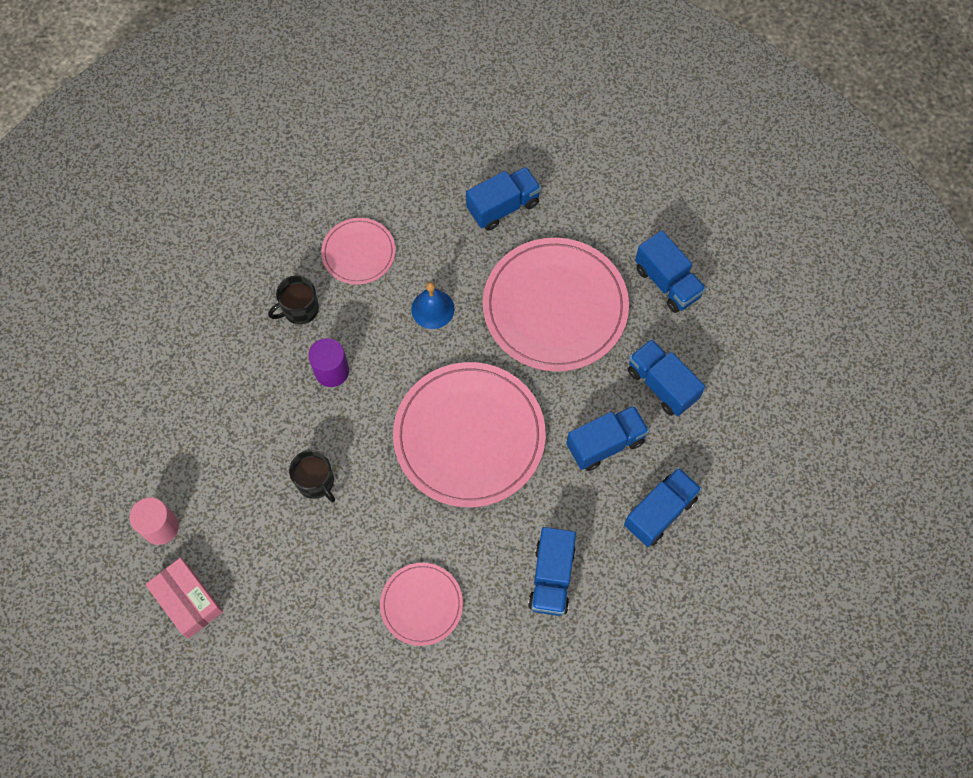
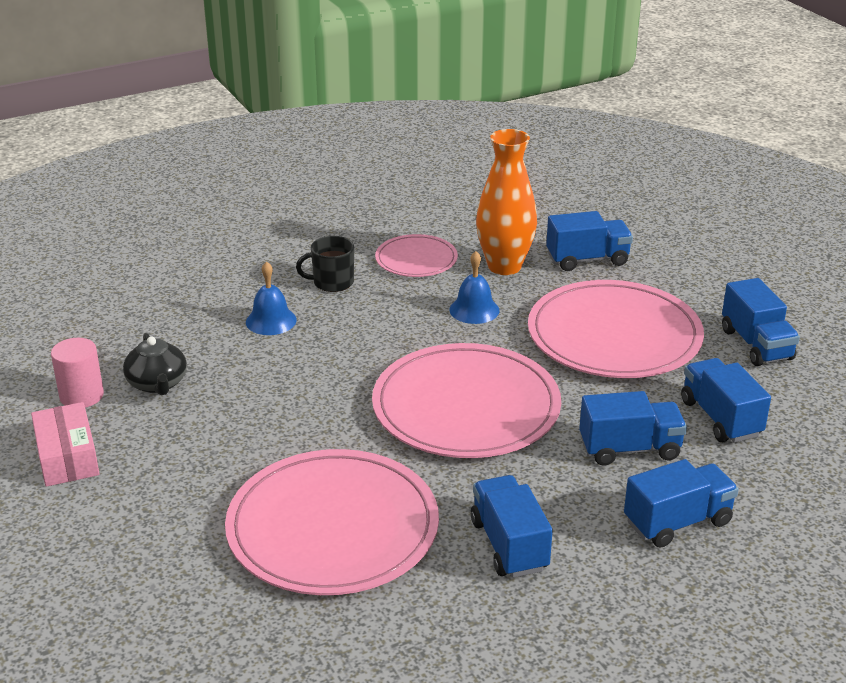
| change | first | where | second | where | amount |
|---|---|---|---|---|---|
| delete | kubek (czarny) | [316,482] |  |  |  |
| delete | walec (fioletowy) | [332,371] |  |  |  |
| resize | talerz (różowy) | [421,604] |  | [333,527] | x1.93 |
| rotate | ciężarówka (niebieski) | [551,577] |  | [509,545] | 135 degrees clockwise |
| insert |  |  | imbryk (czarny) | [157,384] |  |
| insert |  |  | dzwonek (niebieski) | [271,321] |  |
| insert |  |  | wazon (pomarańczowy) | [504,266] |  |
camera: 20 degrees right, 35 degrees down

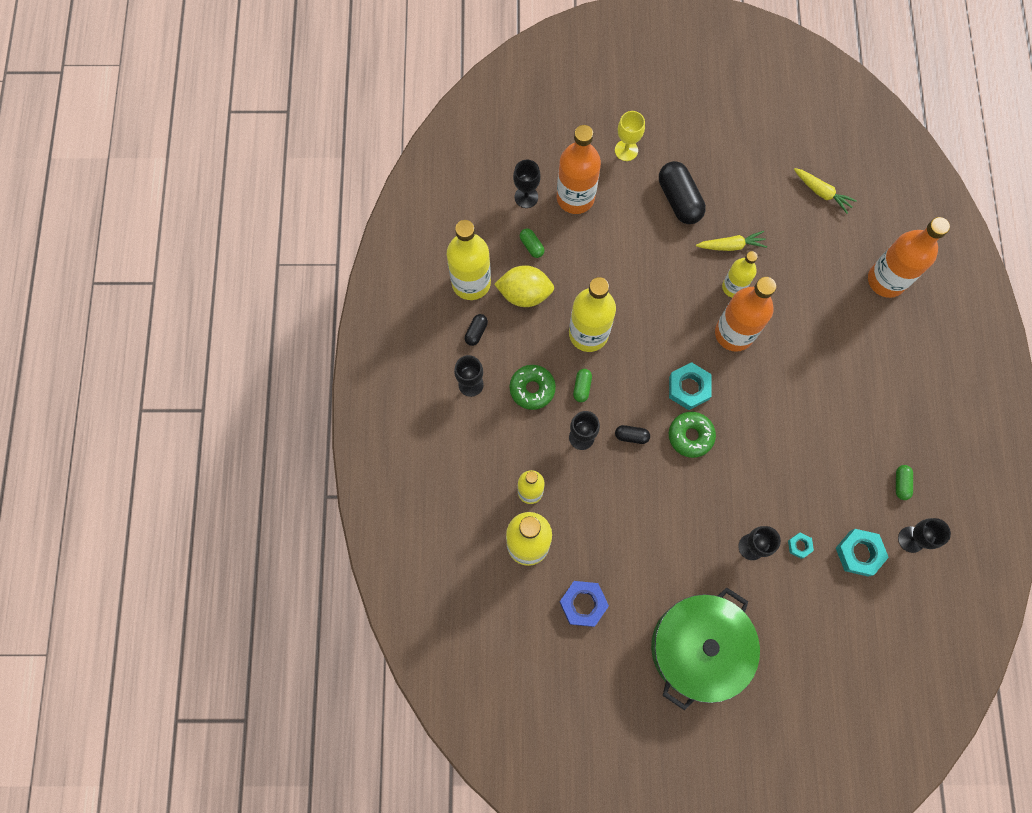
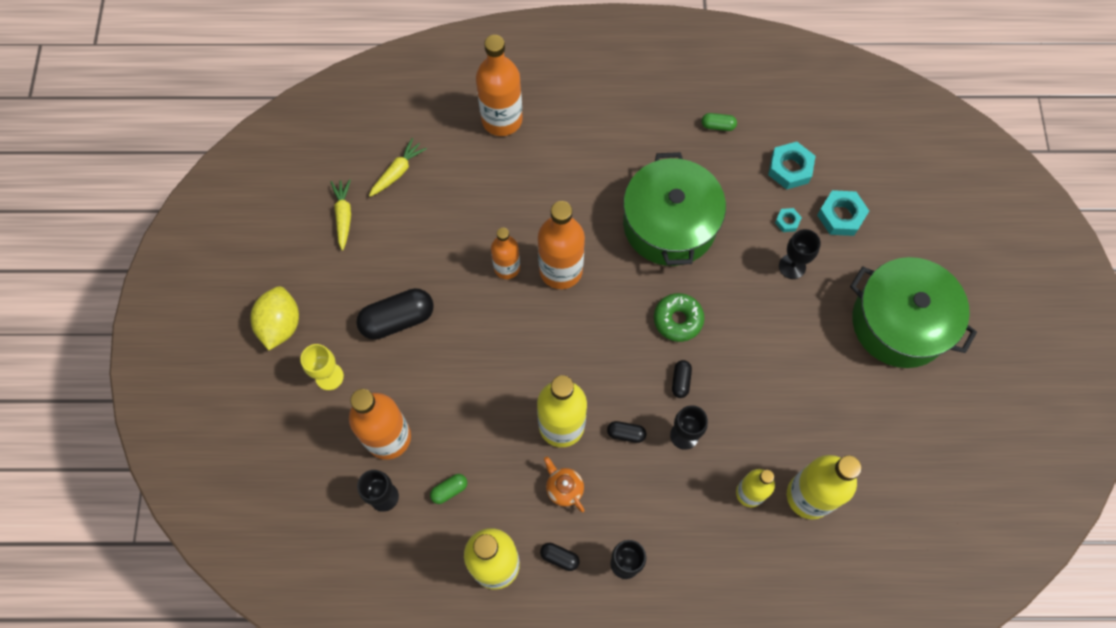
| change | first | where | second | where | amount |
|---|---|---|---|---|---|
| move | cytryna (żółty) | [524,294] |  | [280,325] |  |
| delete | donut (zielony) | [532,389] |  |  |  |
| delete | nakrętka (niebieski) | [583,604] |  |  |  |
| recolor | kapsułka (zielony) | [582,387] | kapsułka (czarny) | [626,434] |  |
| move | nakrętka (turkusowy) | [688,388] |  | [841,216] |  |
| move | marchewka (żółty) | [731,245] |  | [343,215] |  |
| recolor | butelka (żółty) | [733,287] | butelka (pomarańczowy) | [507,267] |  |
| delete | kielich (czarny) | [911,539] |  |  |  |
| insert |  |  | imbryk (pomarańczowy) | [564,488] |  |
| insert |  |  | garnek (zielony) | [669,224] |  |
camera: 90 degrees left, 5 degrees down

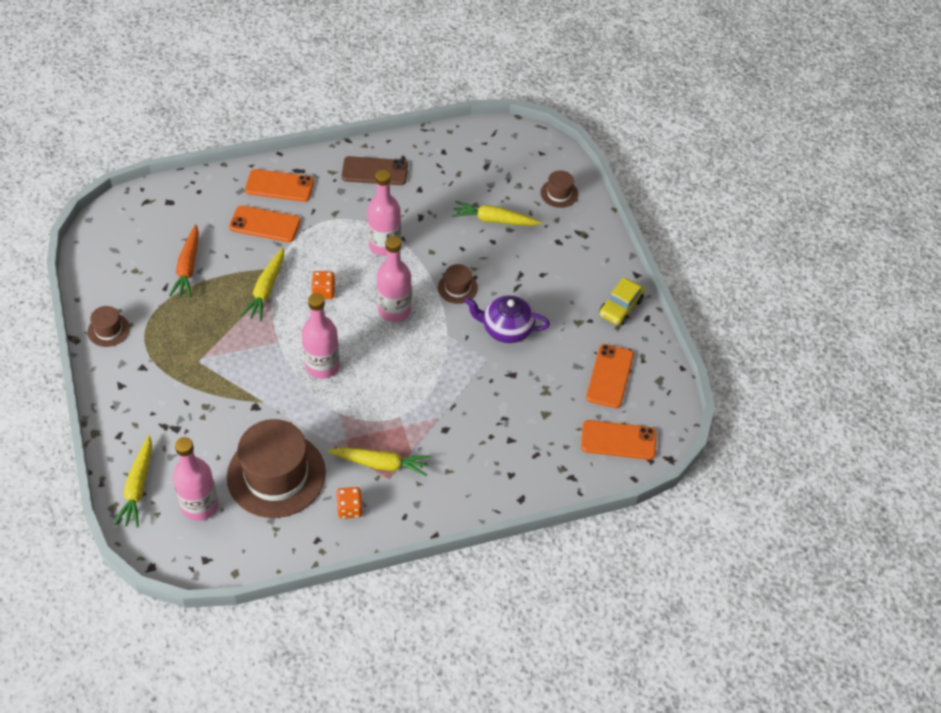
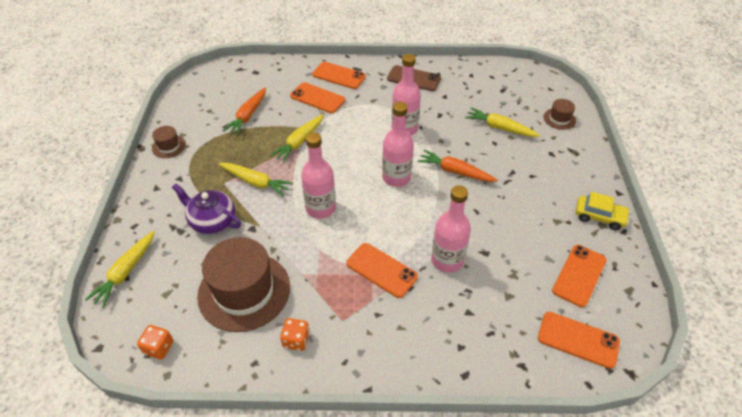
| change | first | where | second | where | amount |
|---|---|---|---|---|---|
| move | butelka (różowy) | [200,506] |  | [447,260] |  |
| move | kostka do gry (pomarańczowy) | [324,292] |  | [159,347] |  |
| move | marchewka (żółty) | [381,464] |  | [256,182] |  |
| replace | kapelusz (brązowy) | [457,288] | marchewka (pomarańczowy) | [455,171] |  |
| move | imbryk (fioletowy) | [506,329] |  | [212,221] |  |
| rotate | samochód (żółty) | [620,307] |  | [599,217] | 120 degrees counterclockwise |
| insert |  |  | telefon (pomarańczowy) | [381,270] |  |
camera: 20 degrees right, 5 degrees down

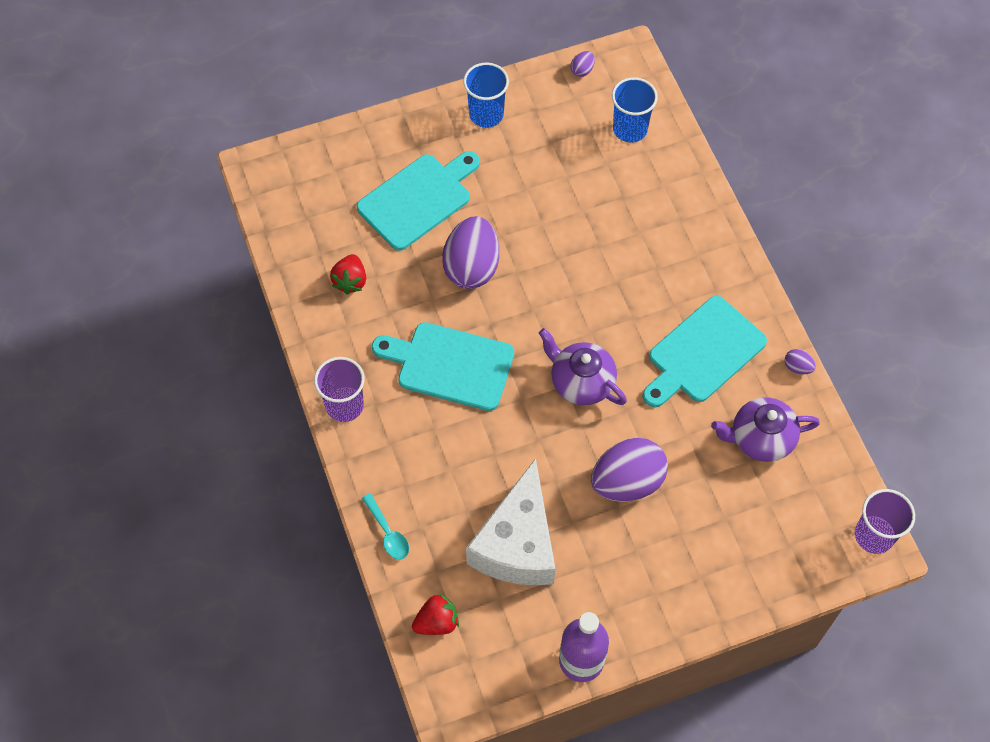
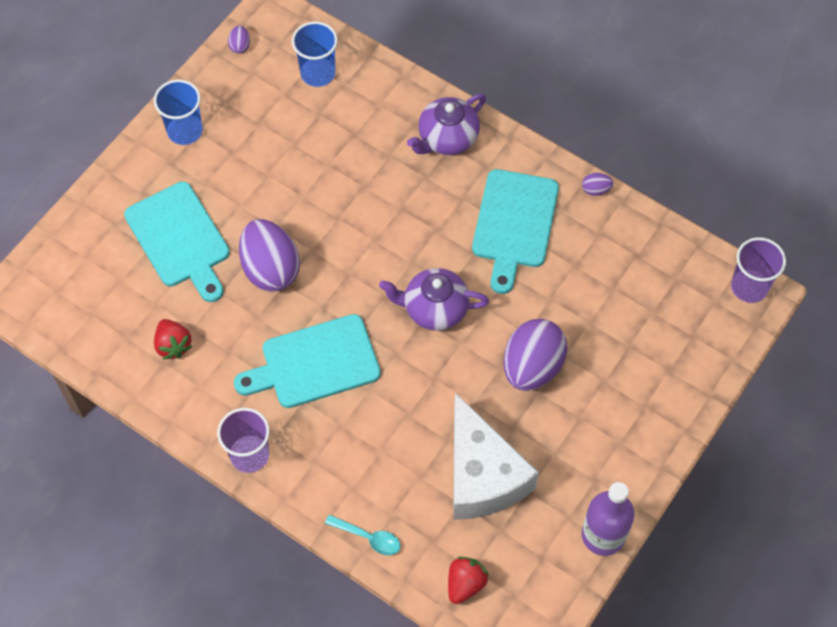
| change | first | where | second | where | amount |
|---|---|---|---|---|---|
| rotate | deska do krojenia (turkusowy) | [418,199] |  | [180,239] | 135 degrees clockwise |
| move | imbryk (fioletowy) | [760,438] |  | [447,138] |  |
camera: 35 degrees left, 0 degrees up

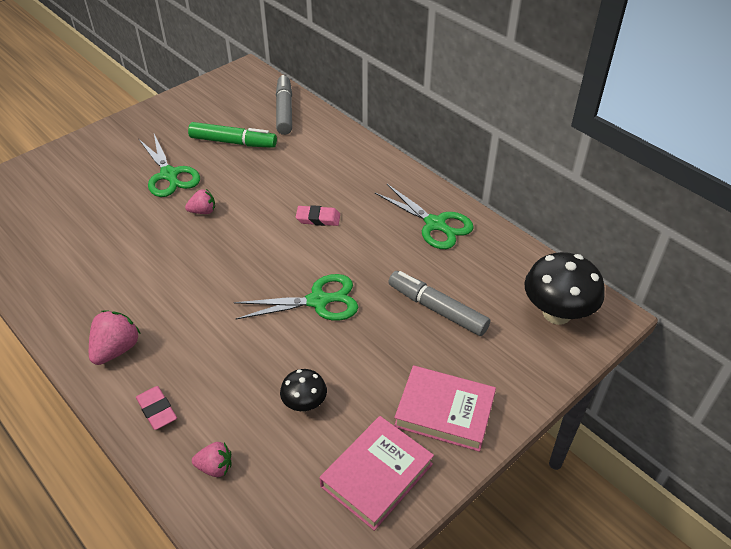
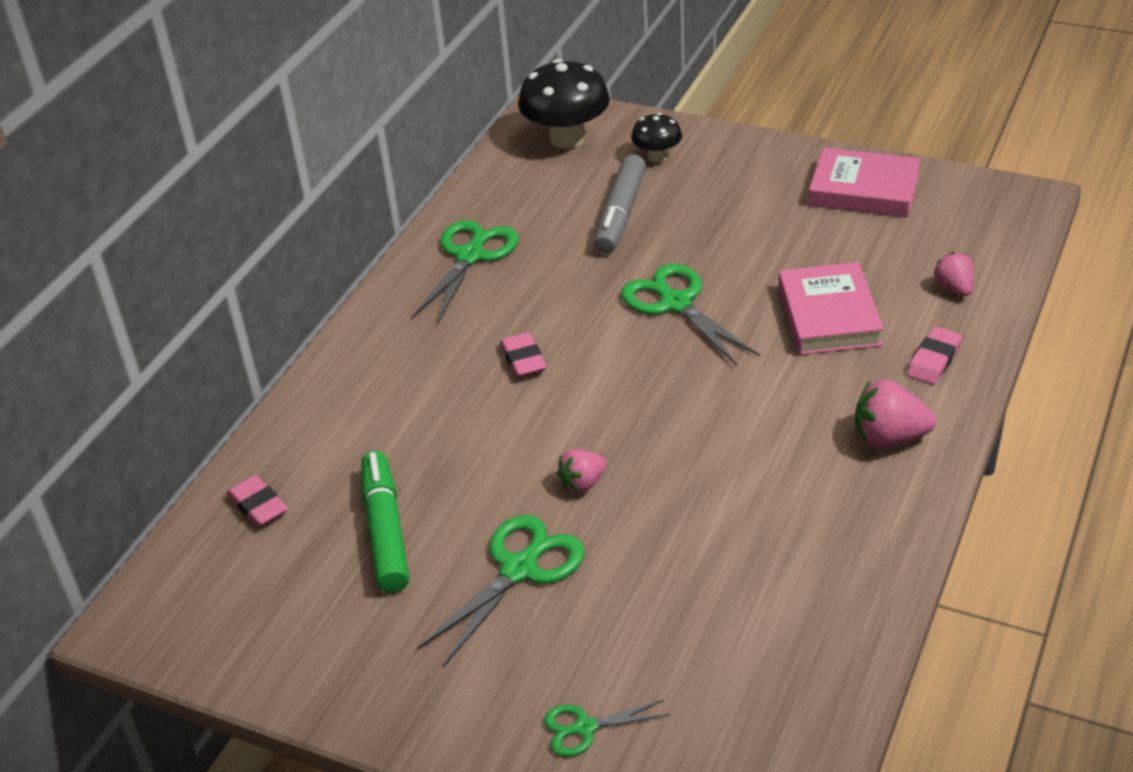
| change | first | where | second | where | amount |
|---|---|---|---|---|---|
| rotate | truskawka (różowy) | [203,211] |  | [582,483] | 90 degrees counterclockwise |
| replace | flamaster (szary) | [284,111] | gumka do mazania (różowy) | [258,505] |  |
| move | grzyb (czarny) | [304,404] |  | [657,157] |  |
| move | książka (różowy) | [444,411] |  | [828,316] |  |
| insert |  |  | nożyczki (zielony) | [584,728] |  |
camera: 110 degrees left, 5 degrees down

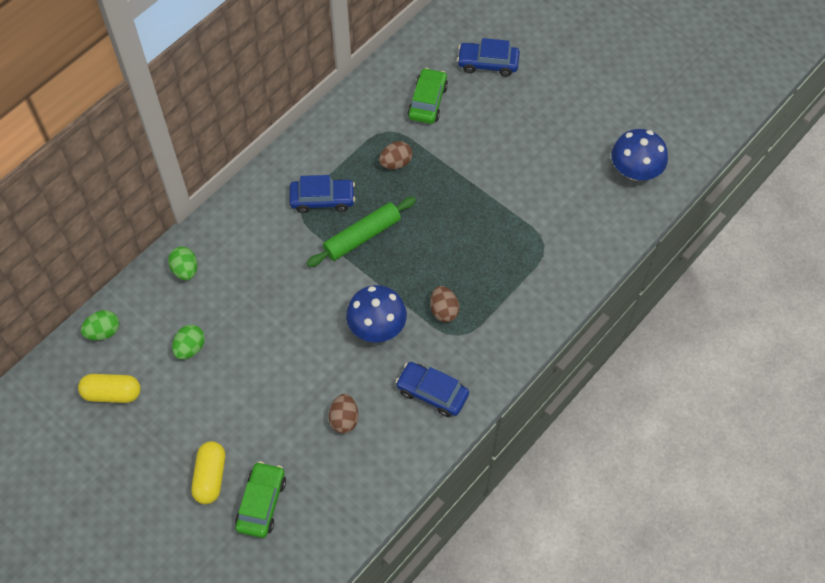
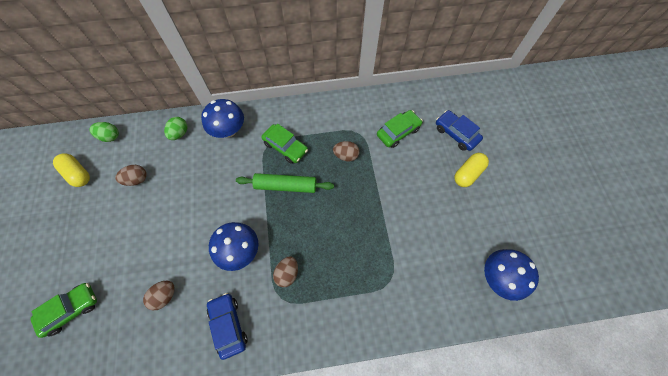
| change | first | where | second | where | amount |
|---|---|---|---|---|---|
| recolor | jajko (zielony) | [190,348] | jajko (brązowy) | [137,179] |  |
| move | kapsułka (żółty) | [210,477] |  | [468,173] |  |
| recolor | samochód (niebieski) | [322,199] | samochód (zielony) | [285,147] |  |
| insert |  |  | grzyb (niebieski) | [228,130] |  |
camera: 40 degrees right, 5 degrees up

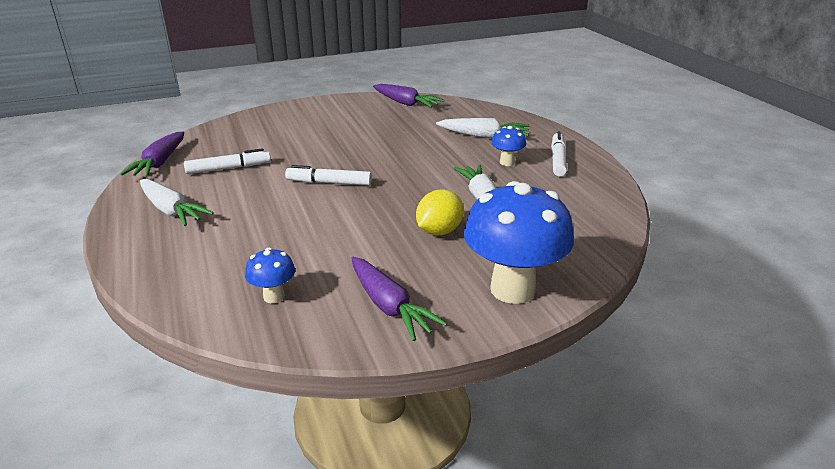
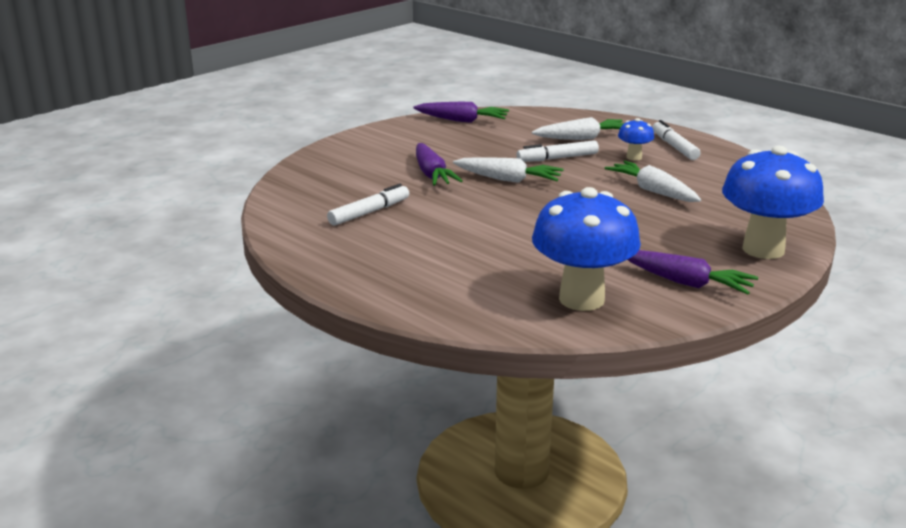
| change | first | where | second | where | amount |
|---|---|---|---|---|---|
| move | marchewka (fioletowy) | [159,163] |  | [432,174] |  |
| move | marchewka (biały) | [171,210] |  | [508,179] |  |
| resize | grzyb (niebieski) | [274,296] |  | [581,299] | x2.17 |
| move | flamaster (biały) | [329,183] |  | [557,158] |  |
| delete | cytryna (żółty) | [439,231] |  |  |  |
camera: 25 degrees left, 5 degrees down

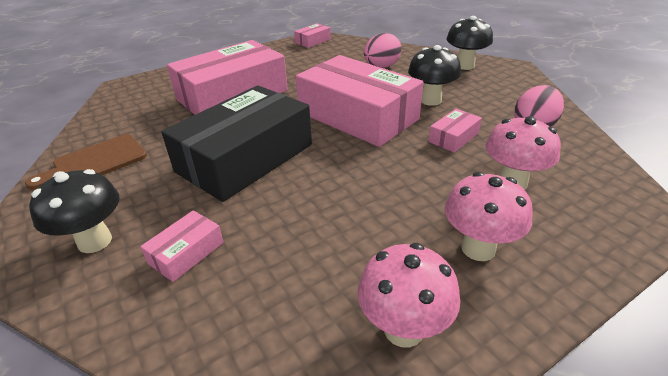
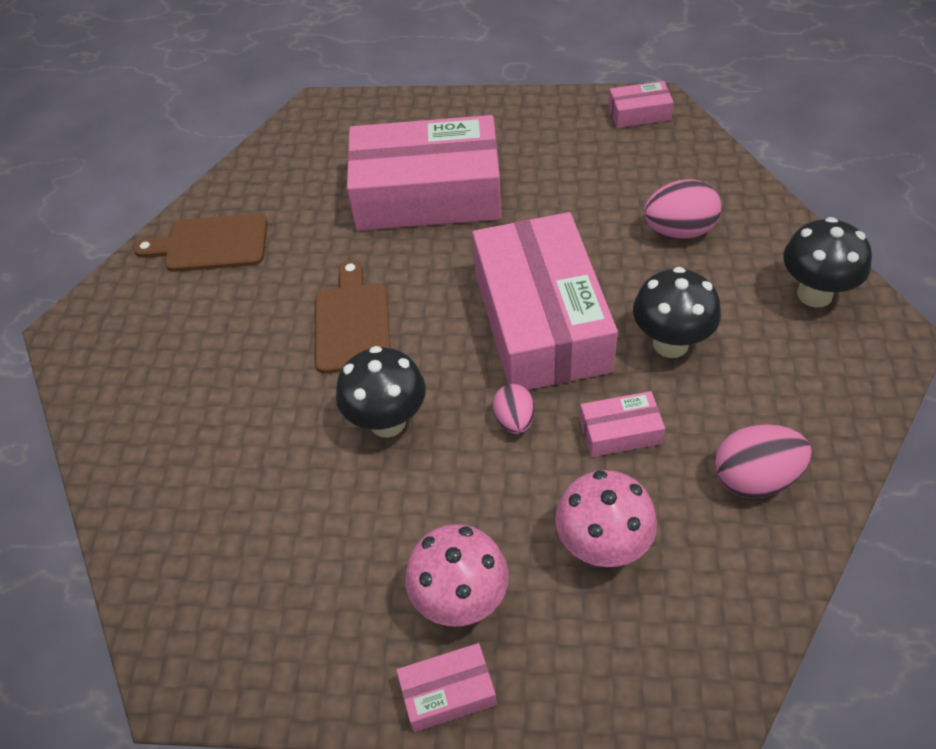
| change | first | where | second | where | amount |
|---|---|---|---|---|---|
| move | grzyb (czarny) | [95,241] |  | [387,422] |  |
| move | pudełko (różowy) | [186,253] |  | [448,692] |  |
| replace | pudełko (czarny) | [245,158] | deska do krojenia (brązowy) | [352,323] |  |
| delete | grzyb (różowy) | [403,329] |  |  |  |
| insert |  |  | jajko (różowy) | [514,420] |  |
camera: 40 degrees right, 15 degrees up

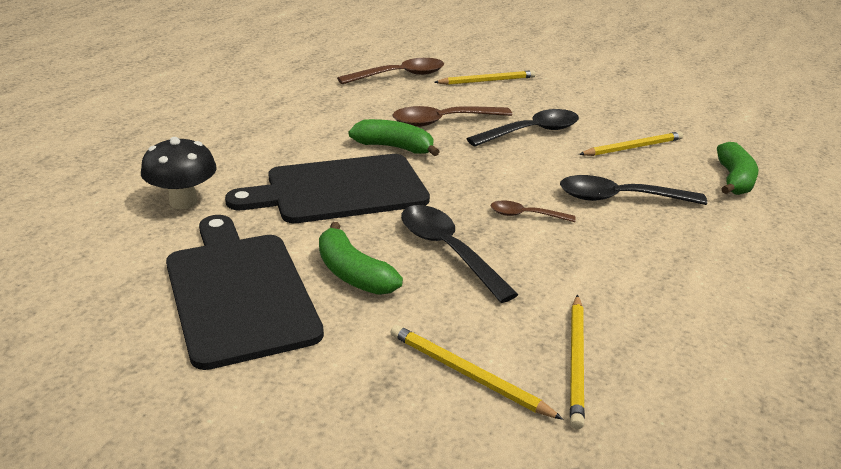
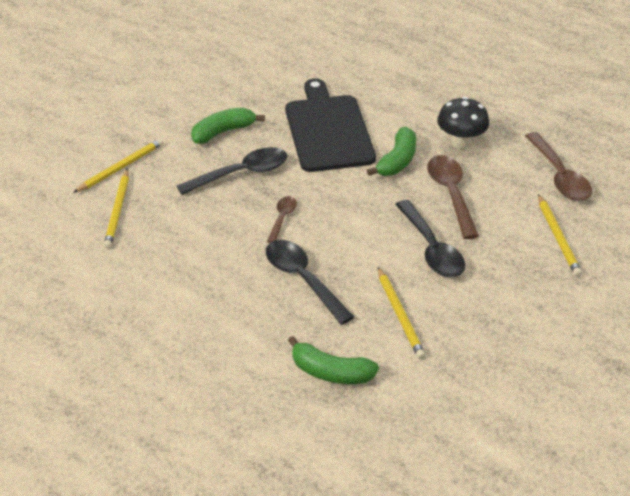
| change | first | where | second | where | amount |
|---|---|---|---|---|---|
| move | grzyb (czarny) | [183,202] |  | [460,142] |  |
| delete | deska do krojenia (czarny) | [239,292] |  |  |  |
| rotate | łyżka (czarny) | [619,198] |  | [303,279] | 45 degrees counterclockwise |
| rotate | ołówek (żółty) | [576,361] |  | [118,211] | 105 degrees counterclockwise |
camera: 100 degrees right, 10 degrees up

